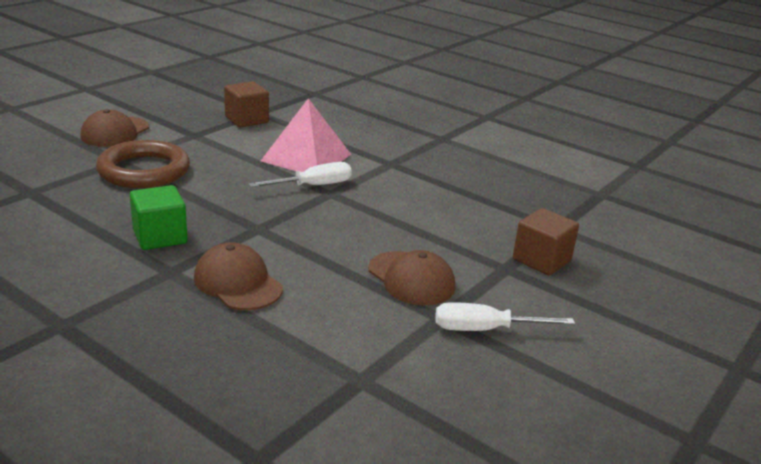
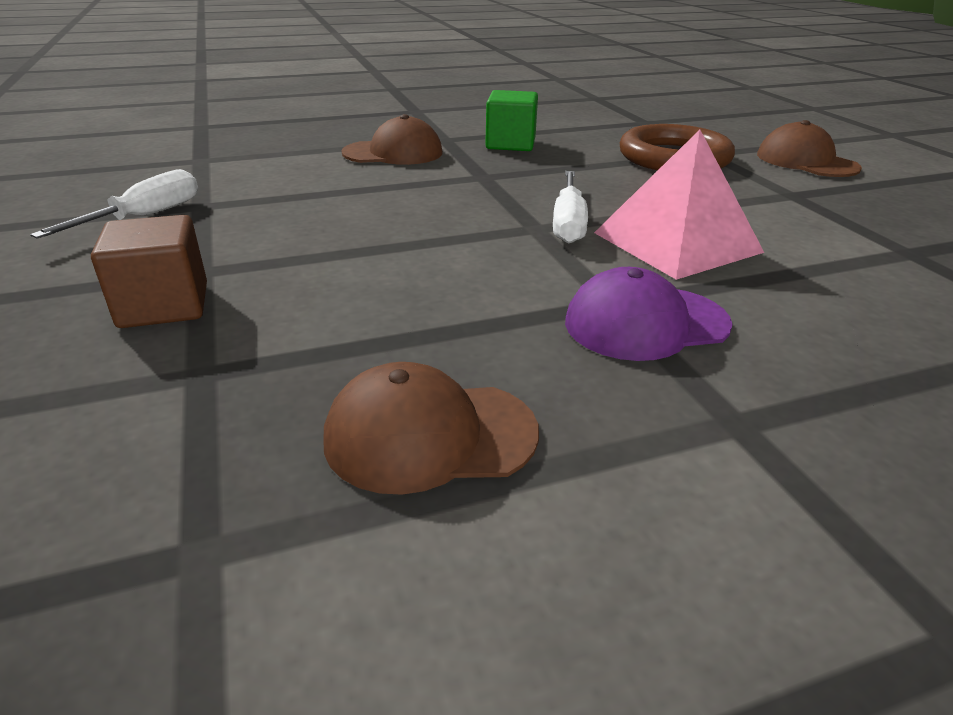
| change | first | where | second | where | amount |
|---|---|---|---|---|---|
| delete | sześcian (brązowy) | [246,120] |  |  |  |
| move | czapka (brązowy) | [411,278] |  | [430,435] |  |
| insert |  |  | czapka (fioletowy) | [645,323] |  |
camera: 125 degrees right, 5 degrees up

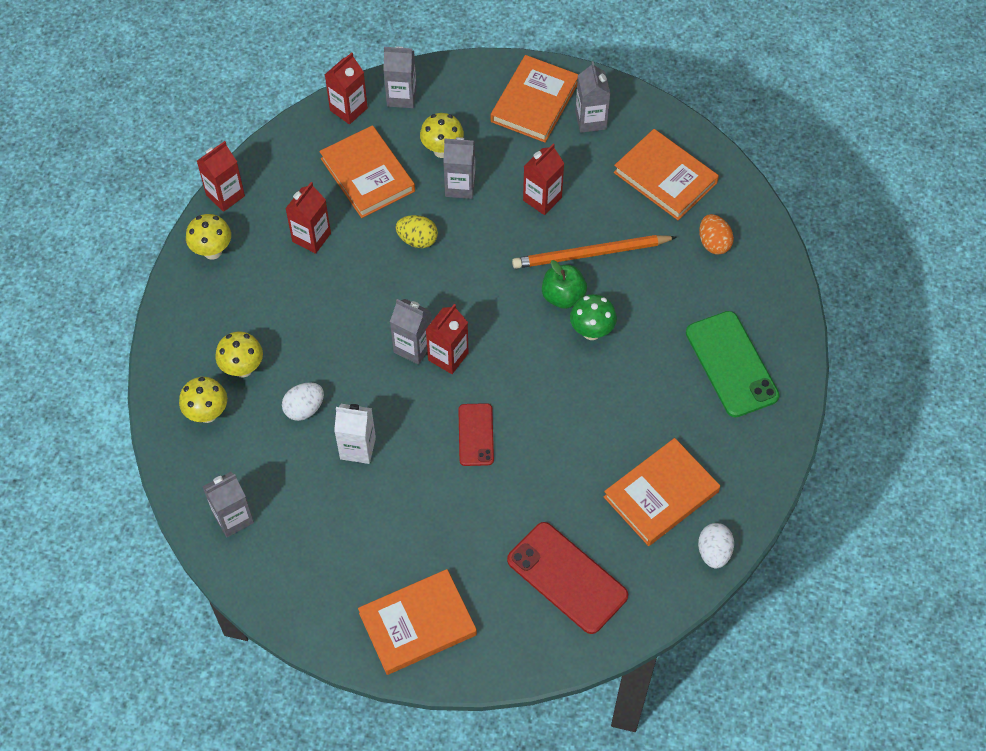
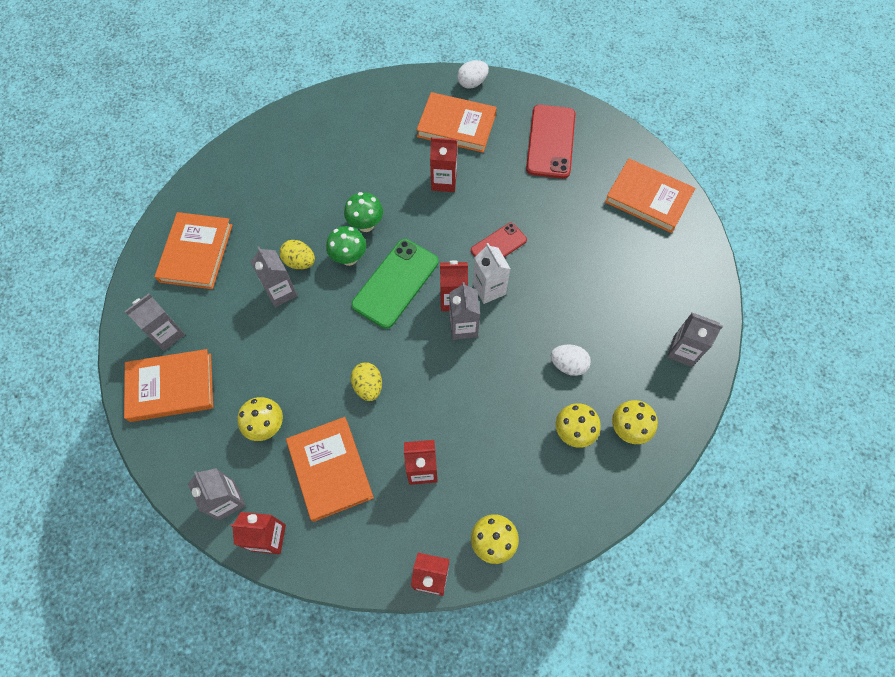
| change | first | where | second | where | amount |
|---|---|---|---|---|---|
| rotate | książka (pomarańczowy) | [367,175] |  | [330,469] | 45 degrees counterclockwise |
| move | karton mleka (biały) | [358,448] |  | [489,289] |  |
| move | karton mleka (szary) | [460,186] |  | [281,292] |  |
| replace | ołówek (pomarańczowy) | [590,254] | jajko (żółty) | [300,262] |  |
| move | karton mleka (czerwony) | [542,199] |  | [444,182] |  |
| replace | jabłko (zielony) | [563,296] | grzyb (zielony) | [349,258] |  |
| move | telefon (zielony) | [731,364] |  | [395,283] |  |
| delete | jajko (pomarańczowy) | [713,243] |  |  |  |
camera: 125 degrees left, 5 degrees up

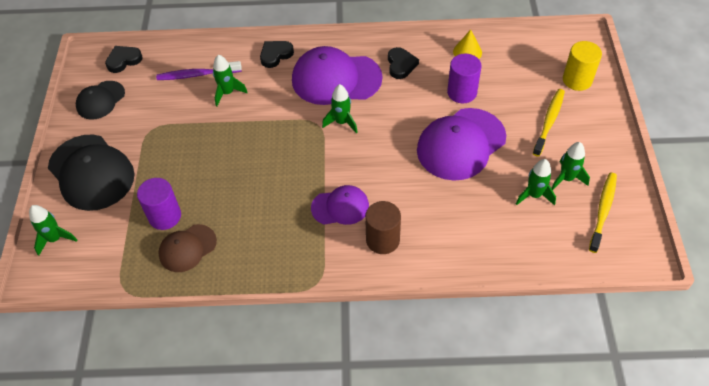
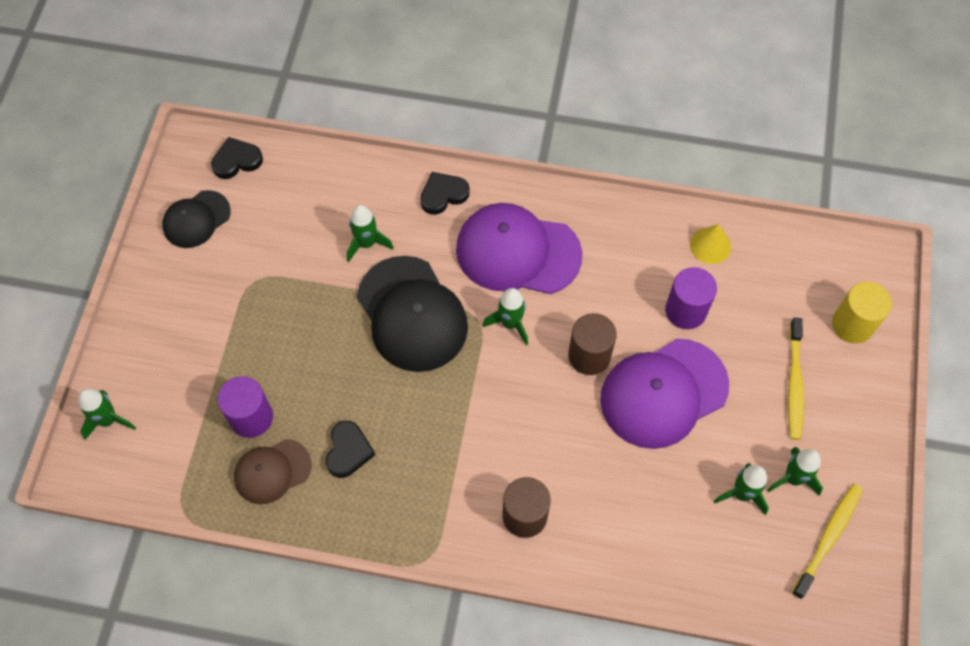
| change | first | where | second | where | amount |
|---|---|---|---|---|---|
| move | czapka (czarny) | [91,172] |  | [412,314] |  |
| delete | szczoteczka do zębów (fioletowy) | [197,75] |  |  |  |
| delete | czapka (fioletowy) | [340,207] |  |  |  |
| move | serce (czarny) | [401,65] |  | [348,451] |  |
| rotate | szczoteczka do zębów (żółty) | [549,121] |  | [794,383] | 150 degrees clockwise |
| insert |  |  | walec (brązowy) | [589,356] |  |
camera: 10 degrees right, 10 degrees up

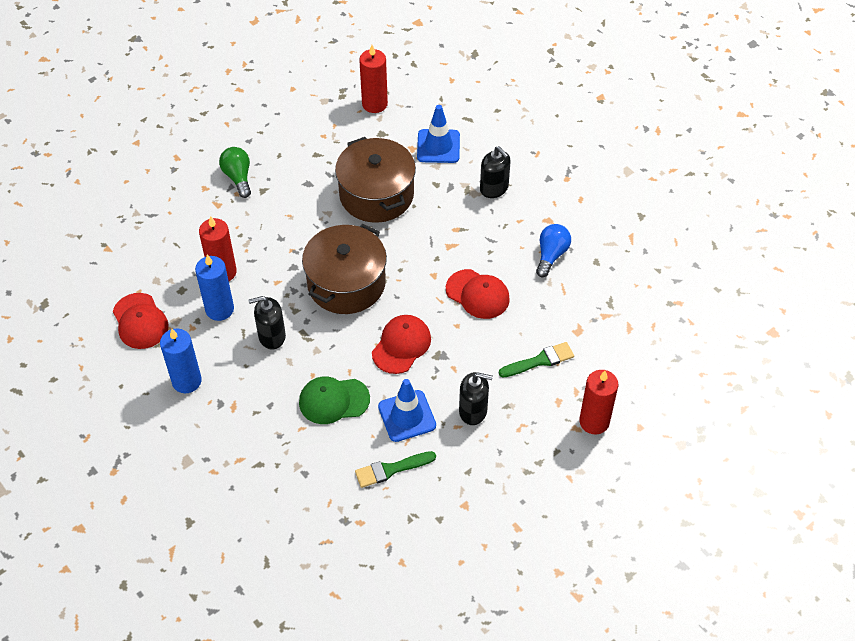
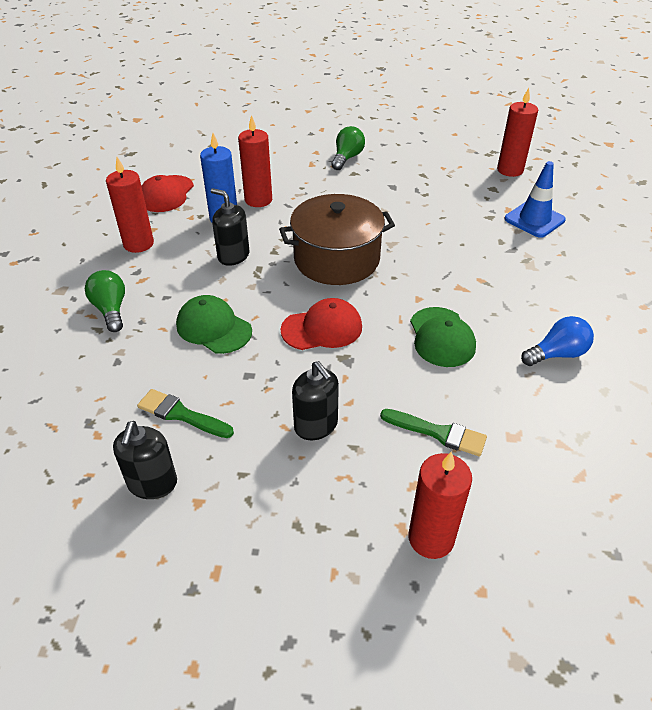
| change | first | where | second | where | amount |
|---|---|---|---|---|---|
| recolor | świeca (niebieski) | [186,381] | świeca (czerwony) | [138,244] |  |
| delete | garnek (brązowy) | [376,194] |  |  |  |
| delete | pachołek (niebieski) | [407,416] |  |  |  |
| recolor | czapka (czerwony) | [477,294] | czapka (zielony) | [441,337] |  |
| move | dozownik mydła (czarny) | [494,188] |  | [152,483] |  |
| insert |  |  | żarówka (zielony) | [111,310] |  |
camera: 45 degrees right, 10 degrees down

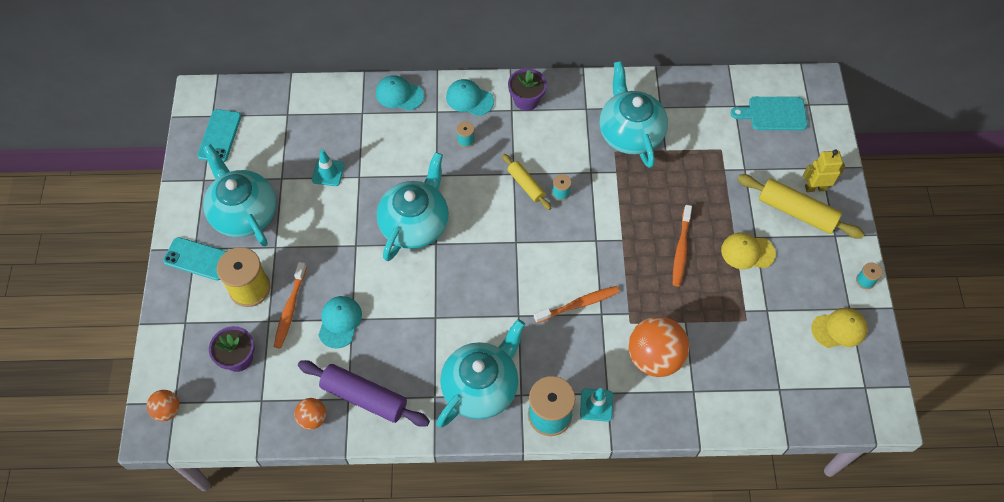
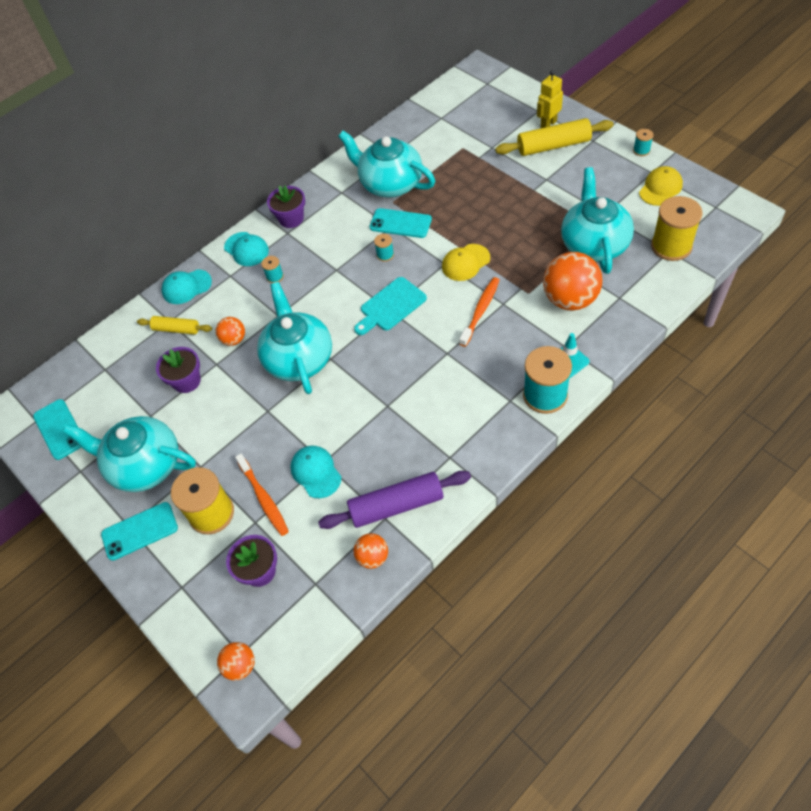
| change | first | where | second | where | amount |
|---|---|---|---|---|---|
| replace | pachołek (turkusowy) | [328,173] | doniczka (fioletowy) | [187,381] |  |
| move | imbryk (turkusowy) | [481,387] |  | [594,244] |  |
| rotate | czapka (turkusowy) | [469,99] |  | [246,249] | 120 degrees counterclockwise |
| move | wałek do ciasta (żółty) | [526,185] |  | [176,329] |  |
| delete | szczoteczka do zębów (pomarańczowy) | [681,250] |  |  |  |
| move | czapka (żółty) | [747,252] |  | [465,262] |  |
| move | deska do krojenia (turkusowy) | [773,114] |  | [390,306] |  |
| insert |  |  | piłka (pomarańczowy) | [234,339] |  |
| insert |  |  | telefon (turkusowy) | [400,223] |  |
| insert |  |  | szpulka (żółty) | [671,246] |  |
camera: 35 degrees left, 5 degrees down

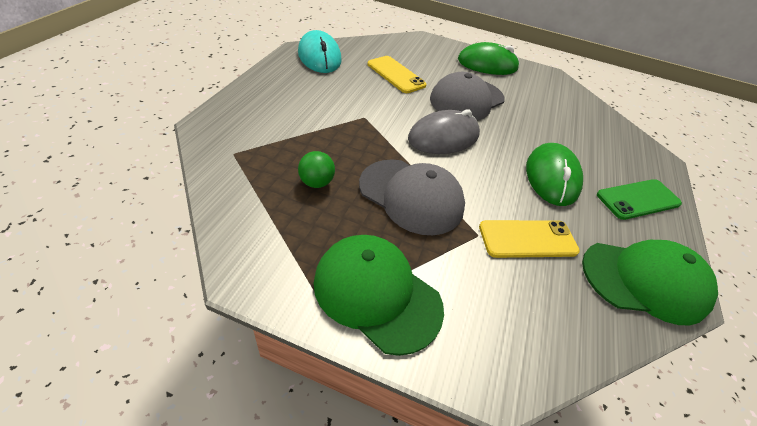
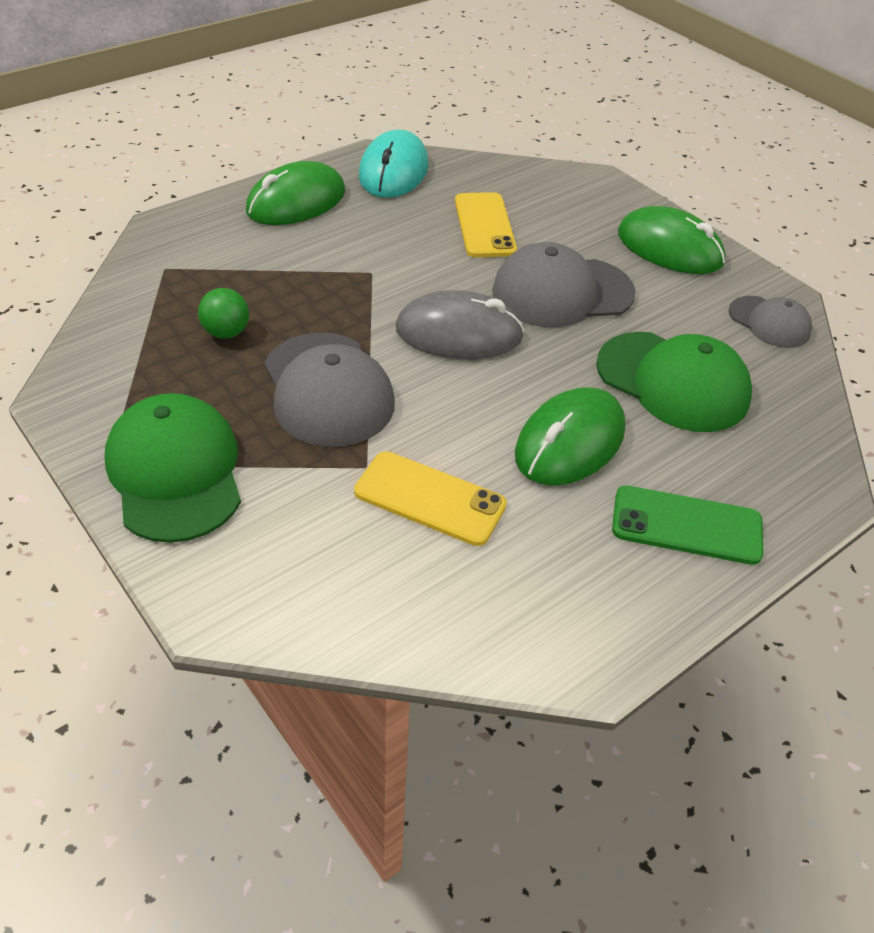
| change | first | where | second | where | amount |
|---|---|---|---|---|---|
| move | czapka (zielony) | [644,281] |  | [673,382] |  |
| insert |  |  | myszka (zielony) | [296,202] |  |
| insert |  |  | czapka (szary) | [769,322] |  |
camera: 35 degrees right, 0 degrees up

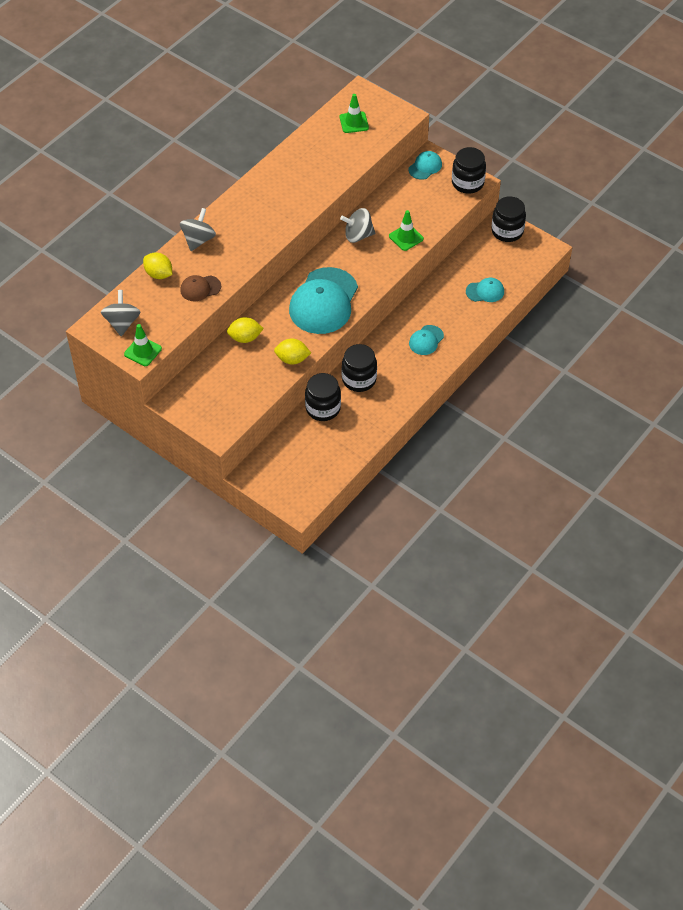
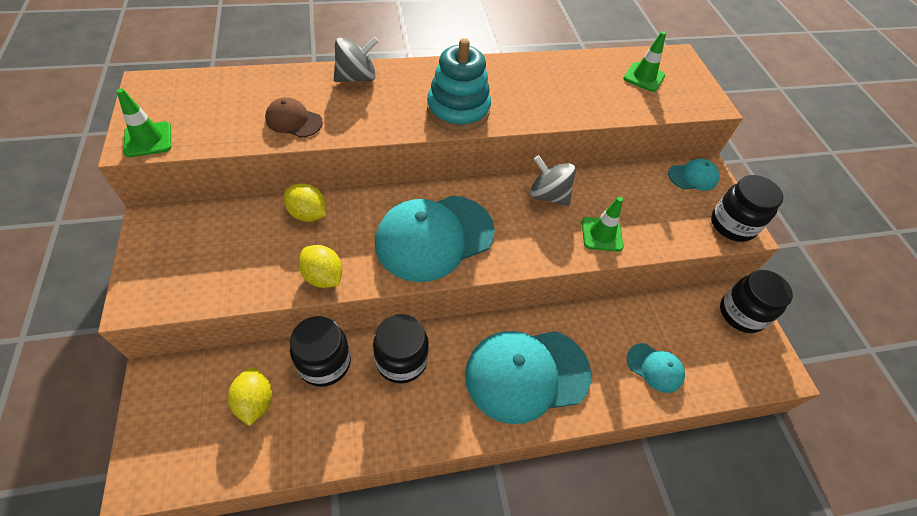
| change | first | where | second | where | amount |
|---|---|---|---|---|---|
| delete | bączek (szary) | [122,323] |  |  |  |
| move | cytryna (żółty) | [159,274] |  | [255,402] |  |
| resize | czapka (turkusowy) | [426,340] |  | [526,374] | x2.12 |
| insert |  |  | zabawka nakładanka (turkusowy) | [458,110] |  |
camera: 35 degrees right, 0 degrees up

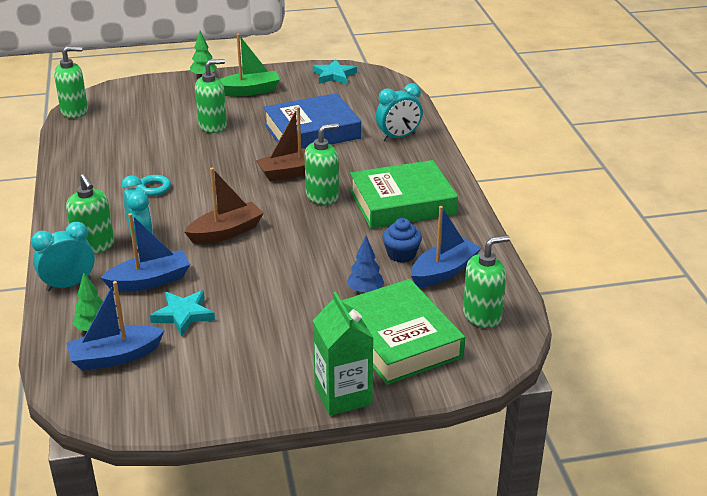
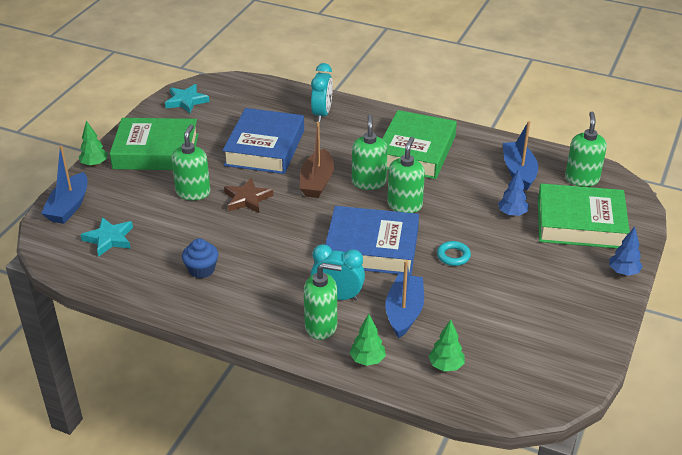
| change | first | where | second | where | amount |
|---|---|---|---|---|---|
| replace | budzik (turkusowy) | [69,284] | drzewko (zielony) | [367,360] |  |
| move | dozownik mydła (zielony) | [75,111] |  | [404,205] |  |
| move | łódka (niebieski) | [115,357] |  | [69,207] |  |
| move | pierścień (turkusowy) | [154,188] |  | [453,256] |  |
| move | gwiazda (turkusowy) | [183,315] |  | [109,239] |  |
| replace | łódka (brązowy) | [226,232] | książka (niebieski) | [372,248] |  |
| replace | łódka (zielony) | [249,91] | książka (zielony) | [156,151] |  |
| replace | karton mleka (zielony) | [343,395] | drzewko (niebieski) | [623,272] |  |
| move | muffinka (niebieski) | [401,254] |  | [201,270] |  |
| insert |  |  | gwiazda (brązowy) | [247,199] |  |
camera: 55 degrees left, 5 degrees up

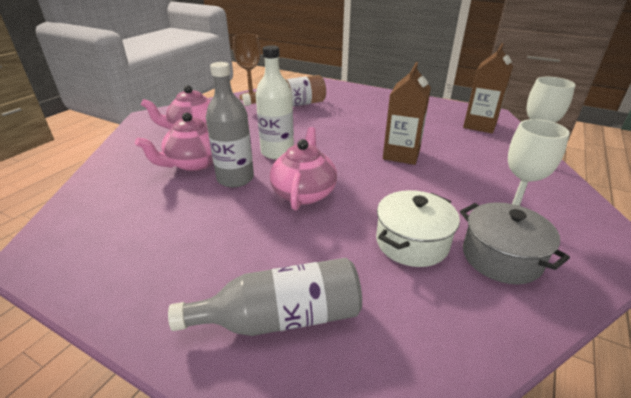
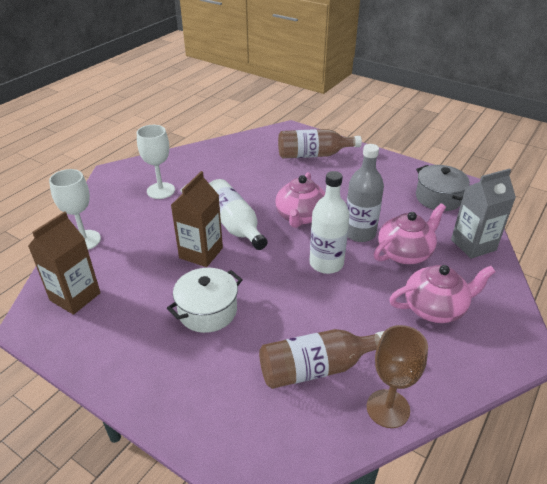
| change | first | where | second | where | amount |
|---|---|---|---|---|---|
| recolor | butelka (szary) | [281,318] | butelka (brązowy) | [313,155] |  |
| move | garnek (biały) | [412,242] |  | [207,311] |  |
| move | garnek (szary) | [501,257] |  | [438,198] |  |
| insert |  |  | butelka (biały) | [234,225] |  |
| insert |  |  | karton mleka (szary) | [473,245] |  |
camera: 175 degrees left, 5 degrees up

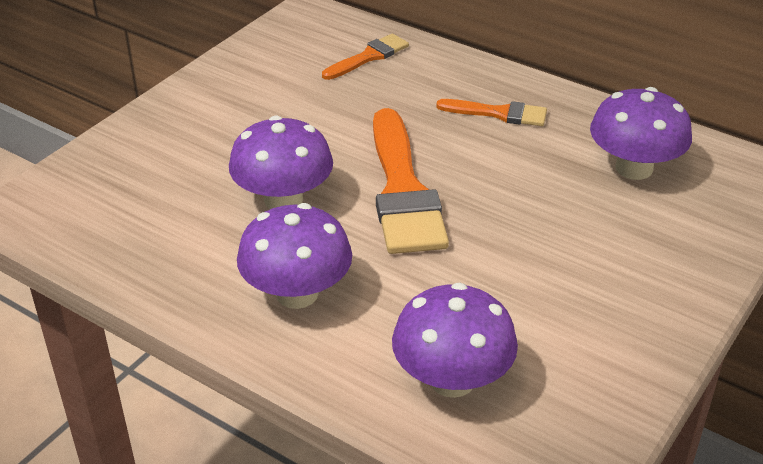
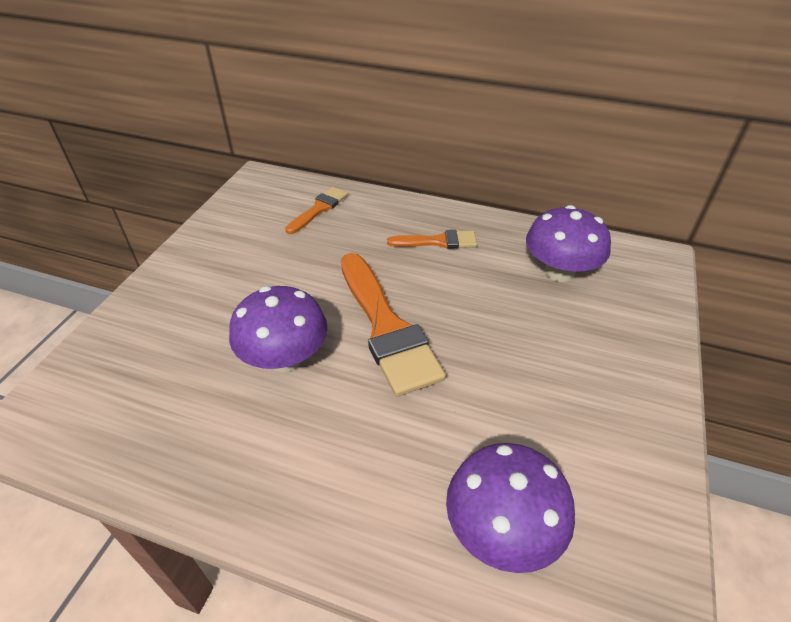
| change | first | where | second | where | amount |
|---|---|---|---|---|---|
| delete | grzyb (fioletowy) | [297,293] |  |  |  |
camera: 15 degrees left, 5 degrees up

